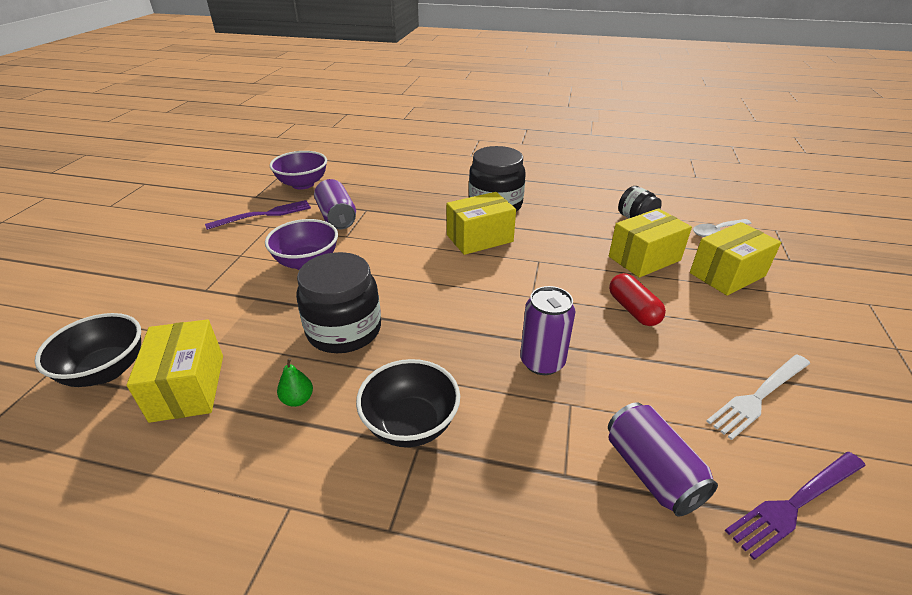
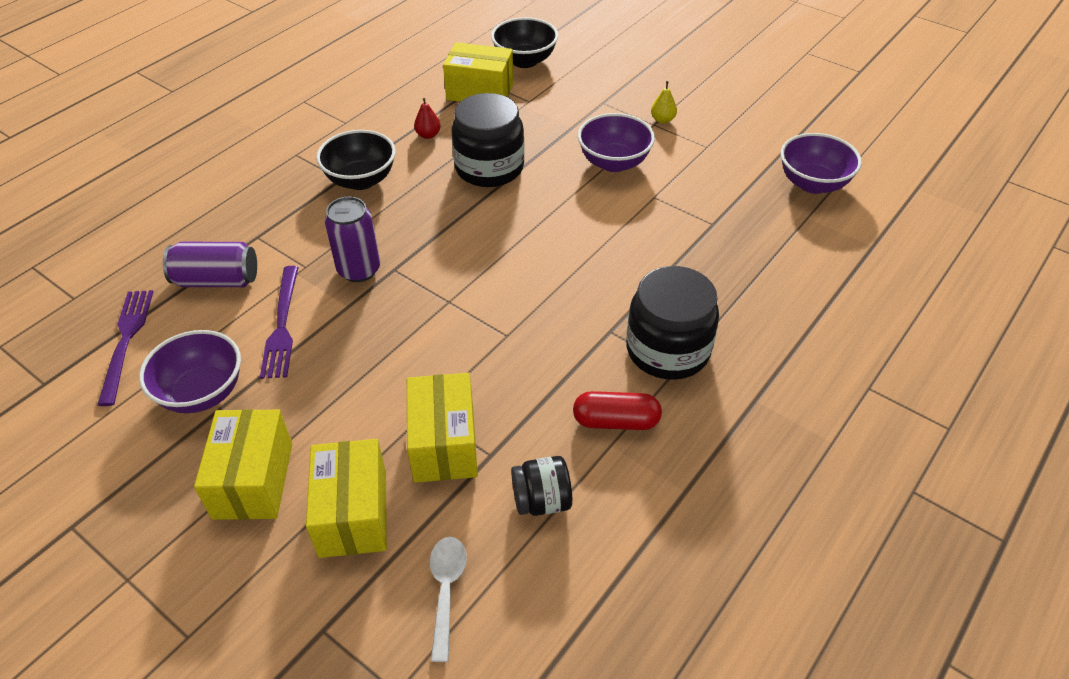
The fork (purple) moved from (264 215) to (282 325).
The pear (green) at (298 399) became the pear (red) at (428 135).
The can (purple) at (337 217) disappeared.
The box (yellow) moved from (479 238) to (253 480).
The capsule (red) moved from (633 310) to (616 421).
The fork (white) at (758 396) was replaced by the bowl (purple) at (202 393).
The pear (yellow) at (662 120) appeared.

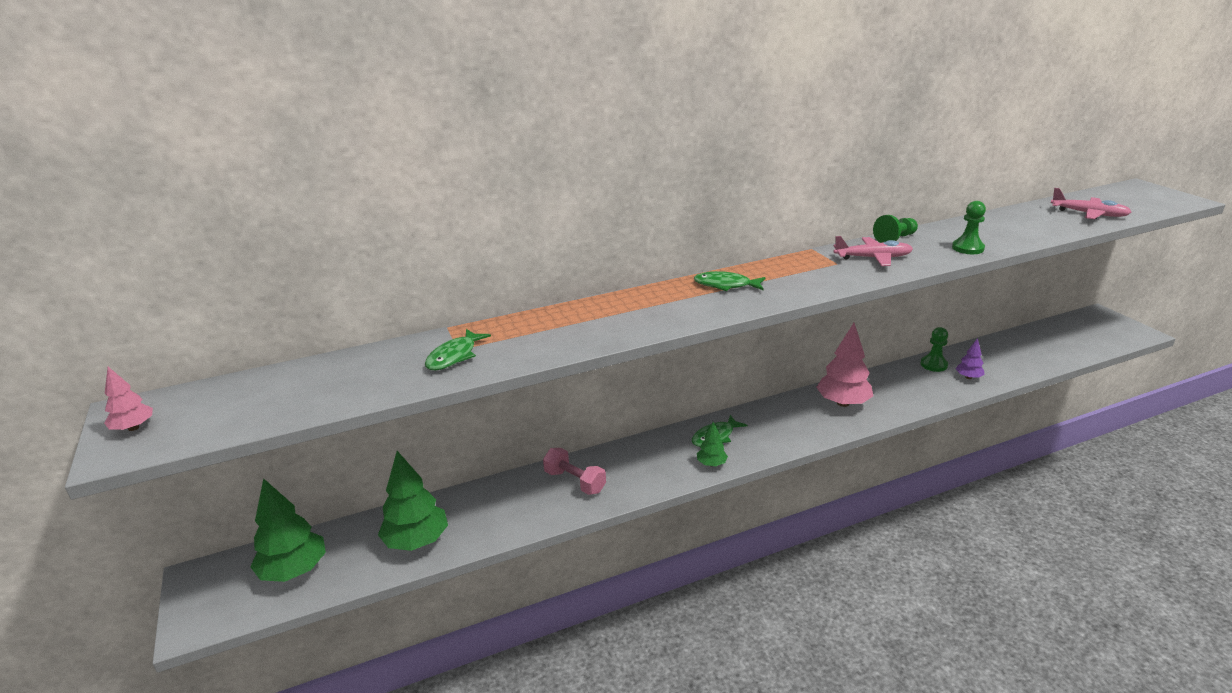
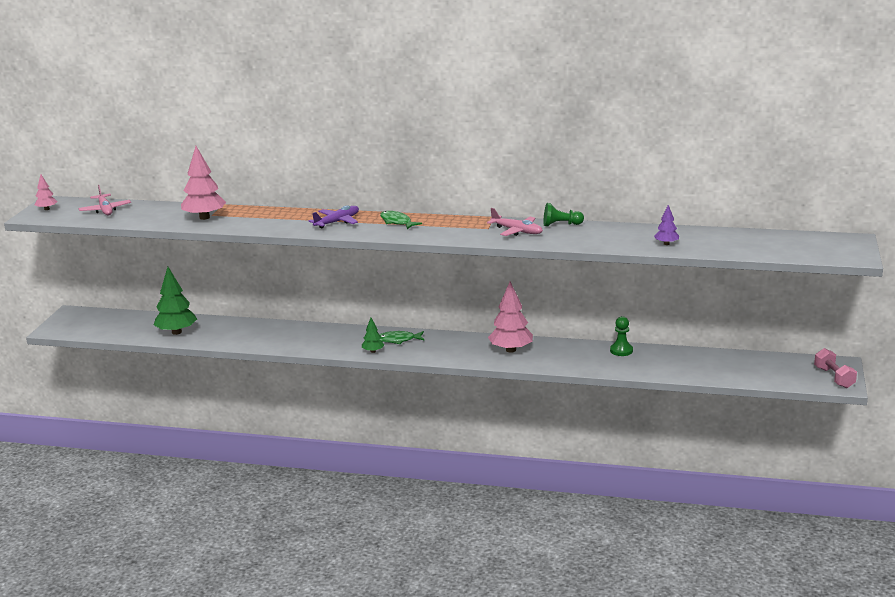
The tree (green) at (294 571) disappeared.
The fish (green) at (454 356) was replaced by the tree (pink) at (204 217).
The dumbbell (pink) moved from (575 482) to (834 378).
The pawn (green) at (967 248) disappeared.
The tree (purple) moved from (968 377) to (666 244).
The plane (pink) moved from (1088 214) to (105 210).
The plane (purple) at (337 222) appeared.

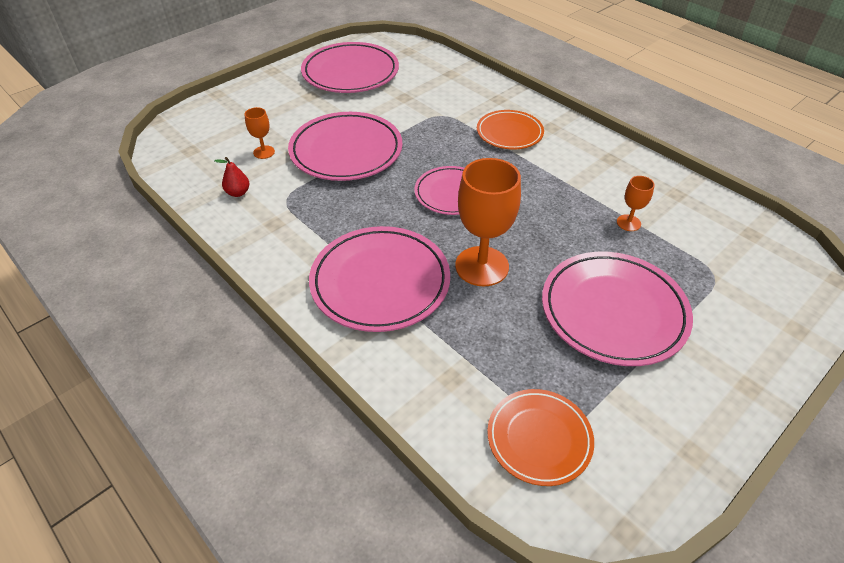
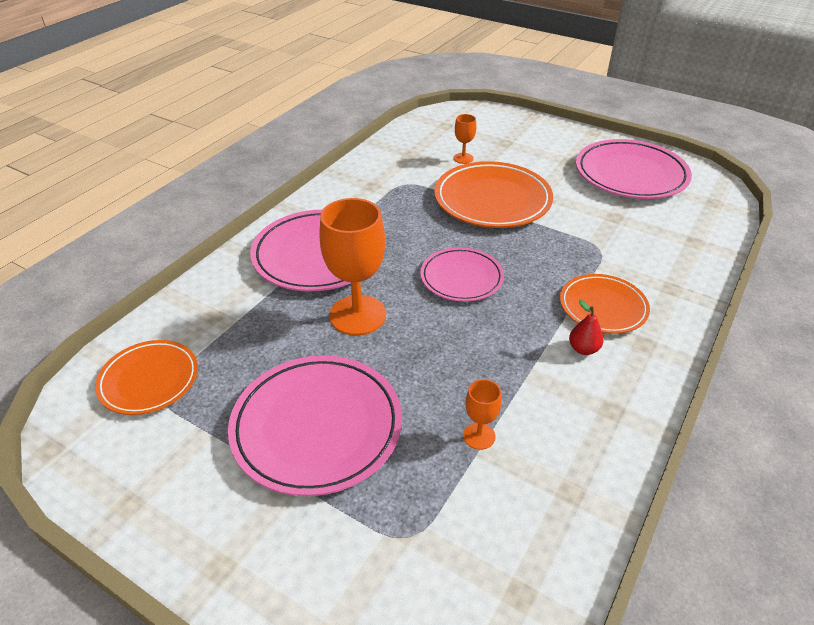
The pear (red) moved from (238 193) to (583 349).
The plate (pink) at (346 151) became the plate (orange) at (492 200).

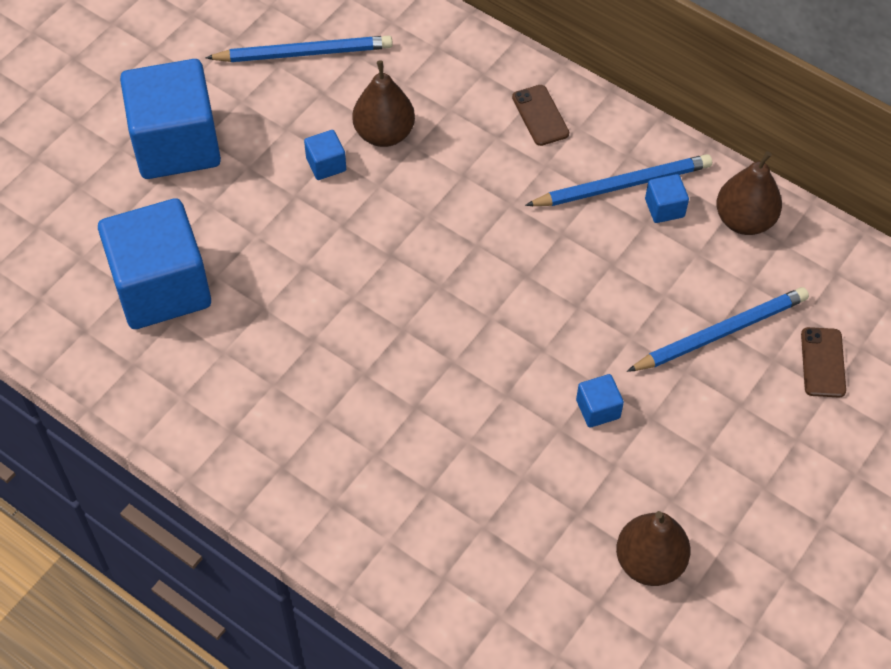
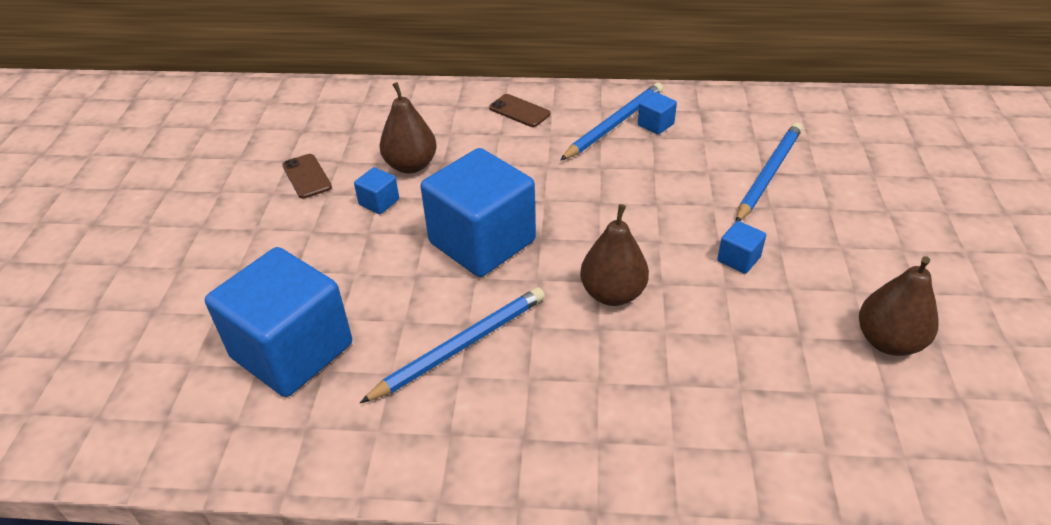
The cube (blue) moved from (176 144) to (482 242).
The pencil (blue) moved from (304 53) to (460 346).
The pear (brown) moved from (744 220) to (613 294).
The phone (brown) moved from (822 362) to (307 176).

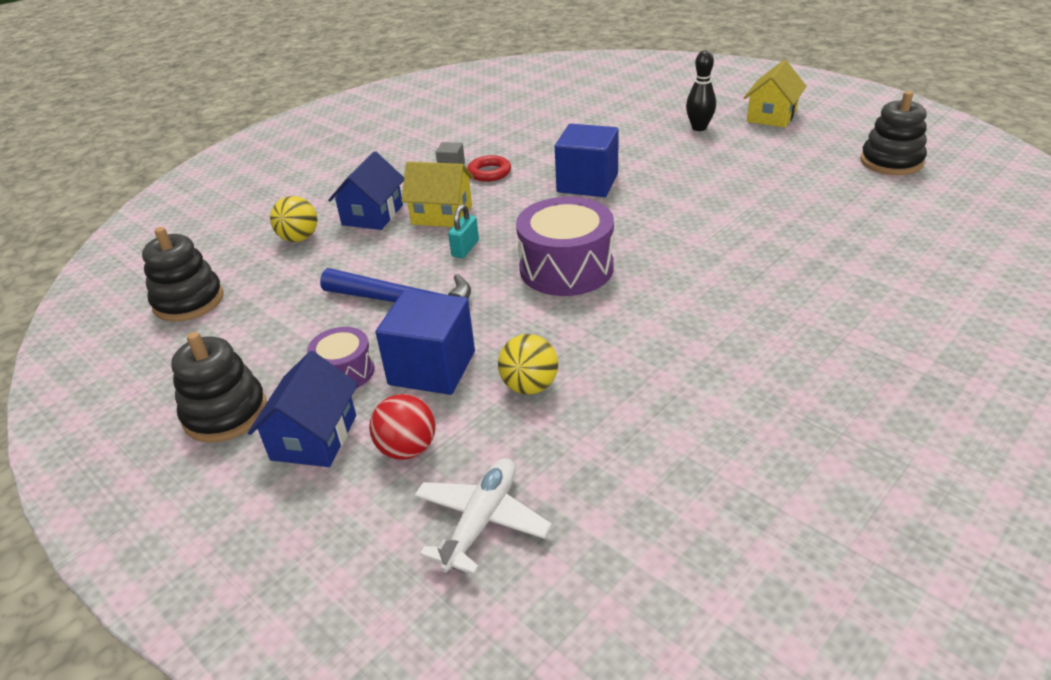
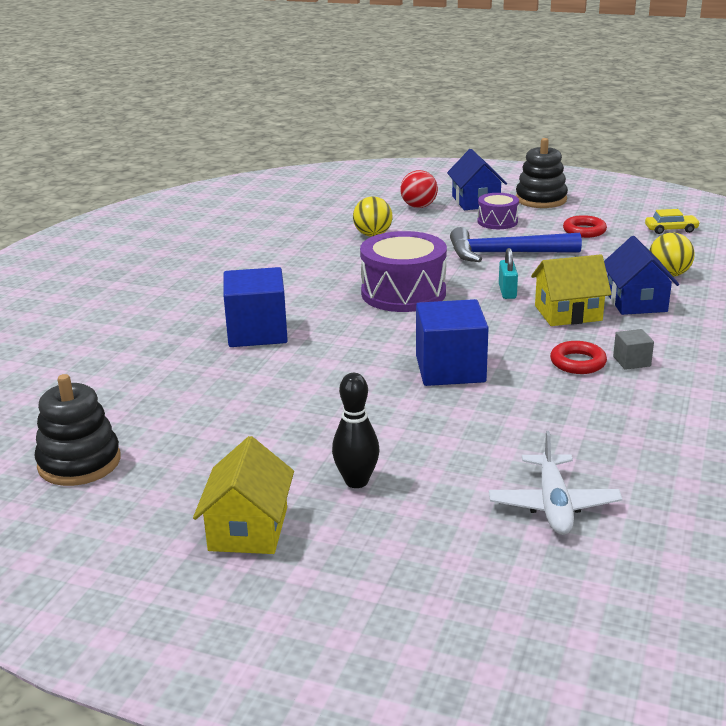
The stacking toy (black) at (189 301) was replaced by the car (yellow) at (671 229).
The cube (blue) moved from (432 368) to (257 332).
The plane (white) moved from (481 521) to (553 505).
The ring (red) at (584 231) appeared.

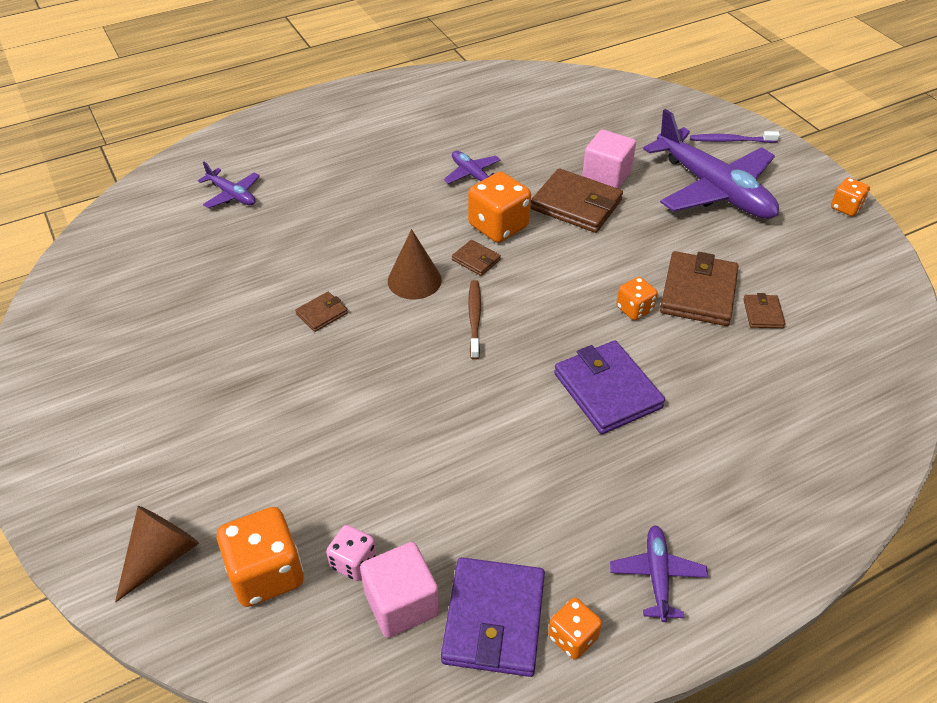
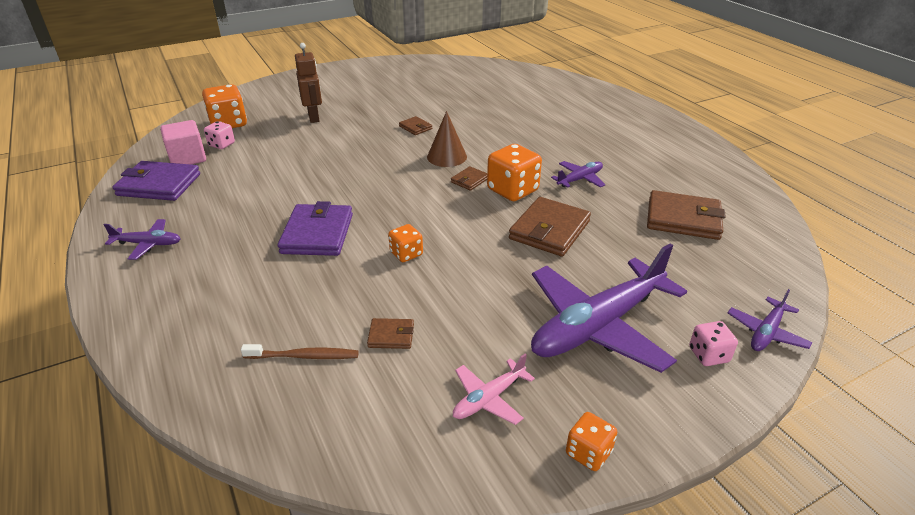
The cone (brown) at (161 556) disappeared.
The plane (purple) moved from (232 195) to (766 332).
The toothbrush (brown) moved from (474 318) to (304 356).
The dice (orange) at (572 637) disappeared.
The wallet (purple) at (607 390) turned 60 degrees counterclockwise.
The cube (pink) at (606 176) disappeared.
The wallet (brown) moved from (698 292) to (683 219).
The toothbrush (purple) at (731 140) was replaced by the dice (pink) at (708 355).
The robot (brown) at (314 117) appeared.
The plane (pink) at (489 398) appeared.

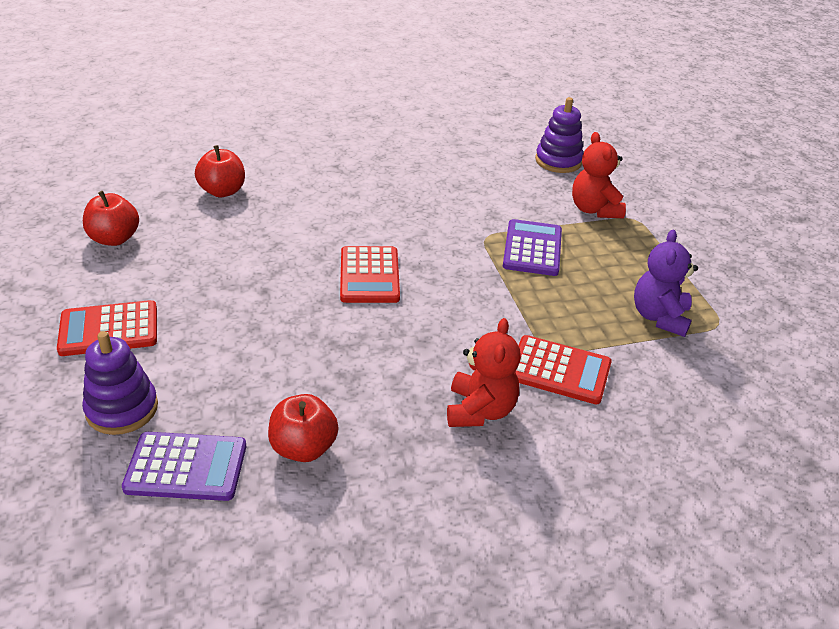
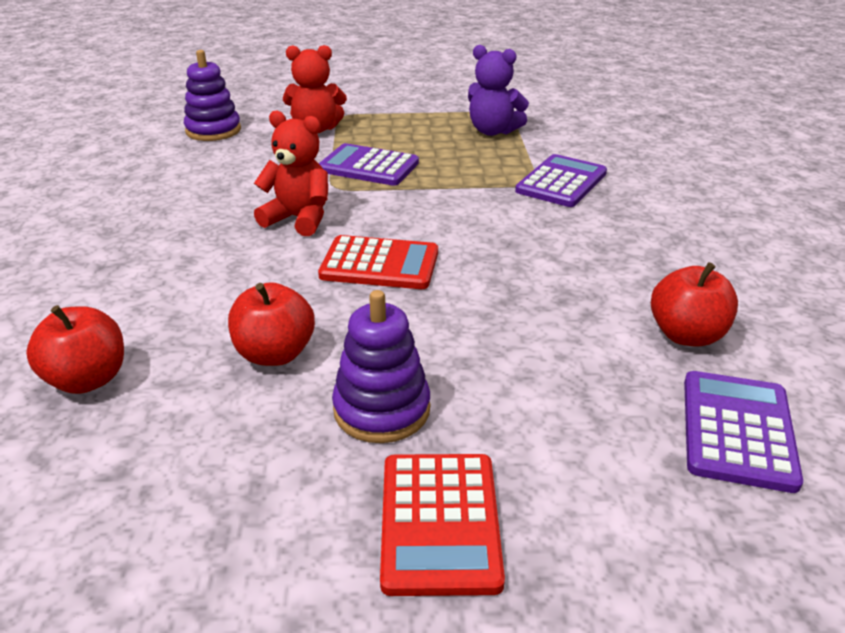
The stacking toy (purple) moved from (122 409) to (382 409).
The apple (red) moved from (114 238) to (275 354).
The teddy bear (red) moved from (480 410) to (299 219).
The calculator (red) at (559 370) became the calculator (purple) at (561 182).

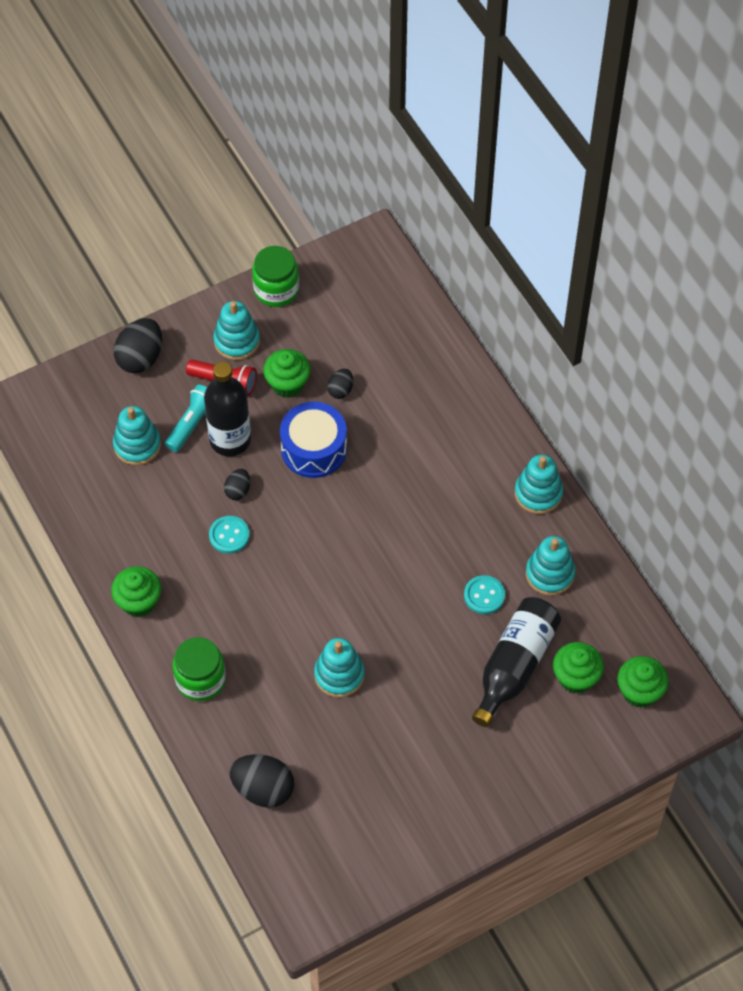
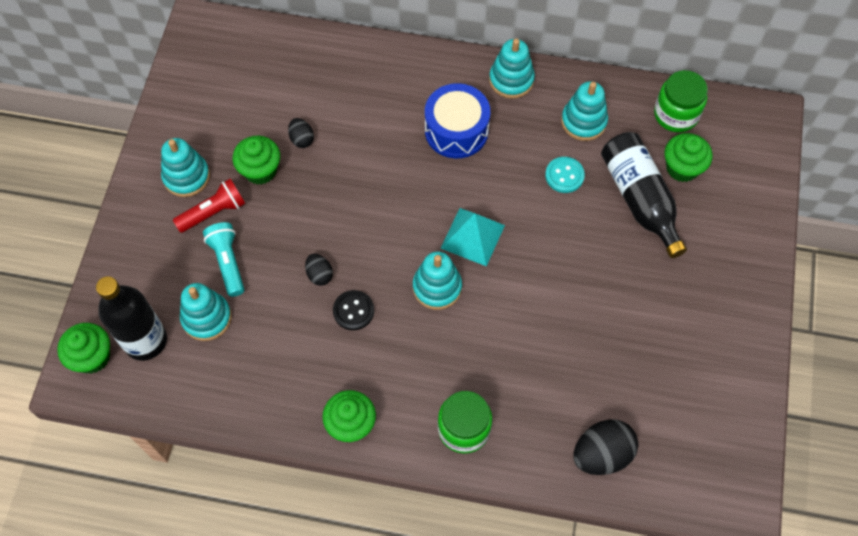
The egg (black) at (140 358) disappeared.
The bottle (black) moved from (230 440) to (145 340).
The button (turquoise) at (229 535) became the button (black) at (353 311).
The jar (green) moved from (276 290) to (676 114).
The drum (blue) moved from (314 449) to (456 130).
The stacking toy (turquoise) moved from (339 675) to (437 287).
The cupcake (green) moved from (639 691) to (92 357).
The pyramid (turquoise) at (473 236) appeared.

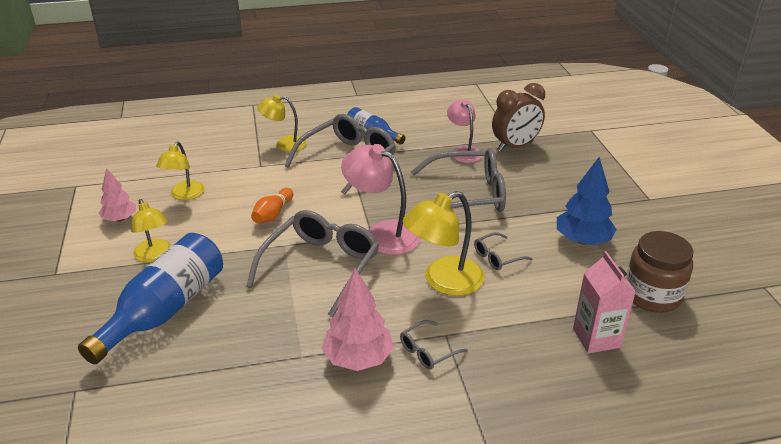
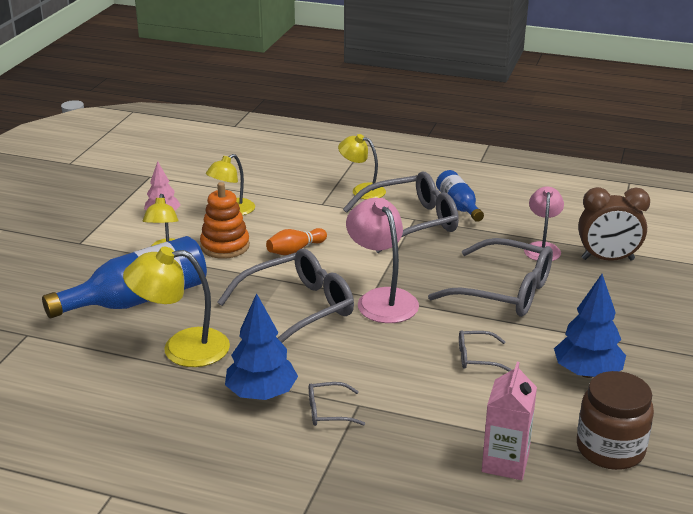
The tree (pink) at (358 358) became the tree (blue) at (261 394).
The lamp (yellow) moved from (443 281) to (182 348).
The stacking toy (orange) at (225 246) appeared.

